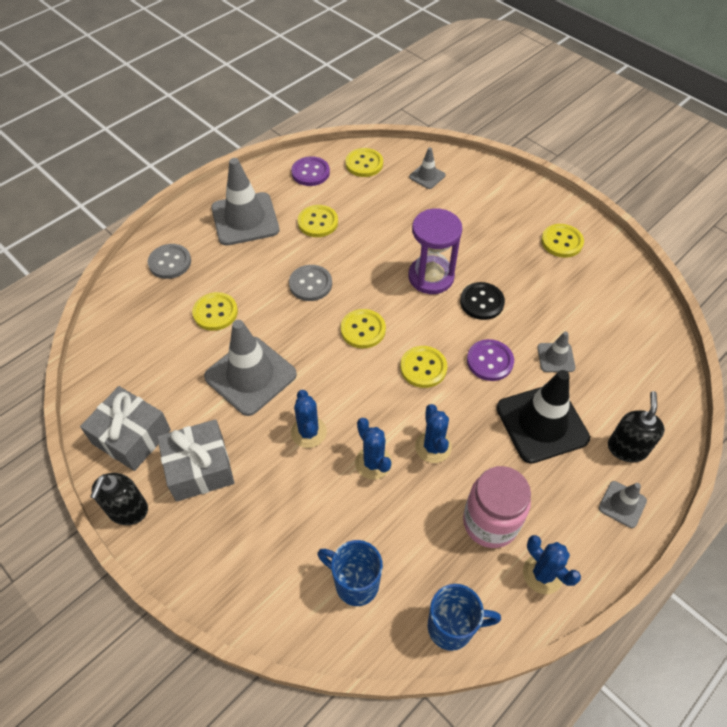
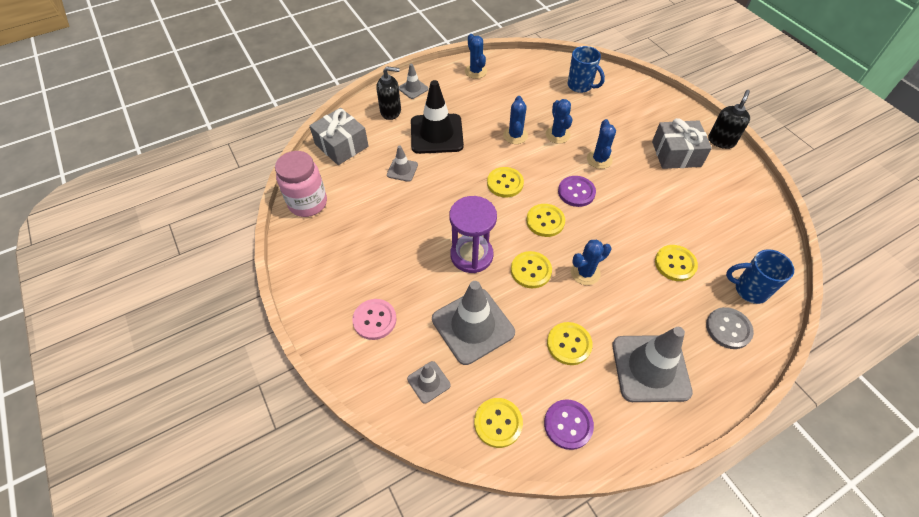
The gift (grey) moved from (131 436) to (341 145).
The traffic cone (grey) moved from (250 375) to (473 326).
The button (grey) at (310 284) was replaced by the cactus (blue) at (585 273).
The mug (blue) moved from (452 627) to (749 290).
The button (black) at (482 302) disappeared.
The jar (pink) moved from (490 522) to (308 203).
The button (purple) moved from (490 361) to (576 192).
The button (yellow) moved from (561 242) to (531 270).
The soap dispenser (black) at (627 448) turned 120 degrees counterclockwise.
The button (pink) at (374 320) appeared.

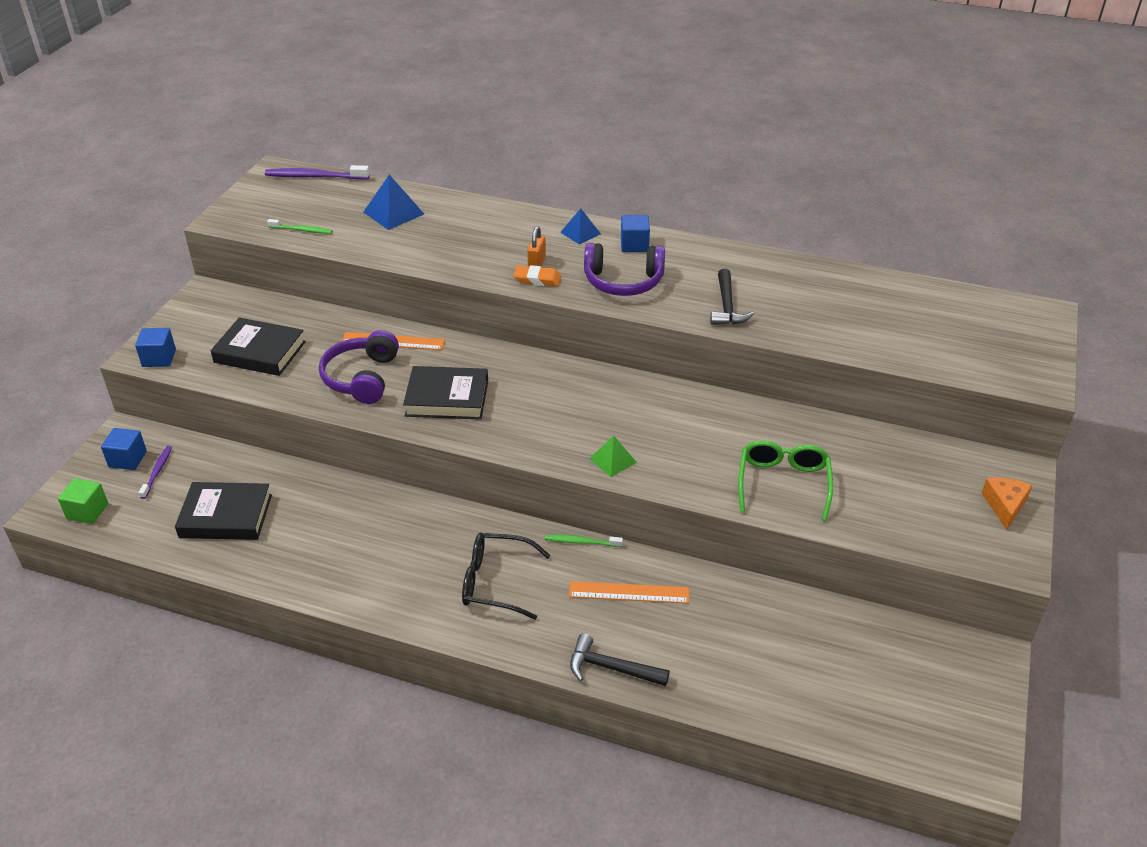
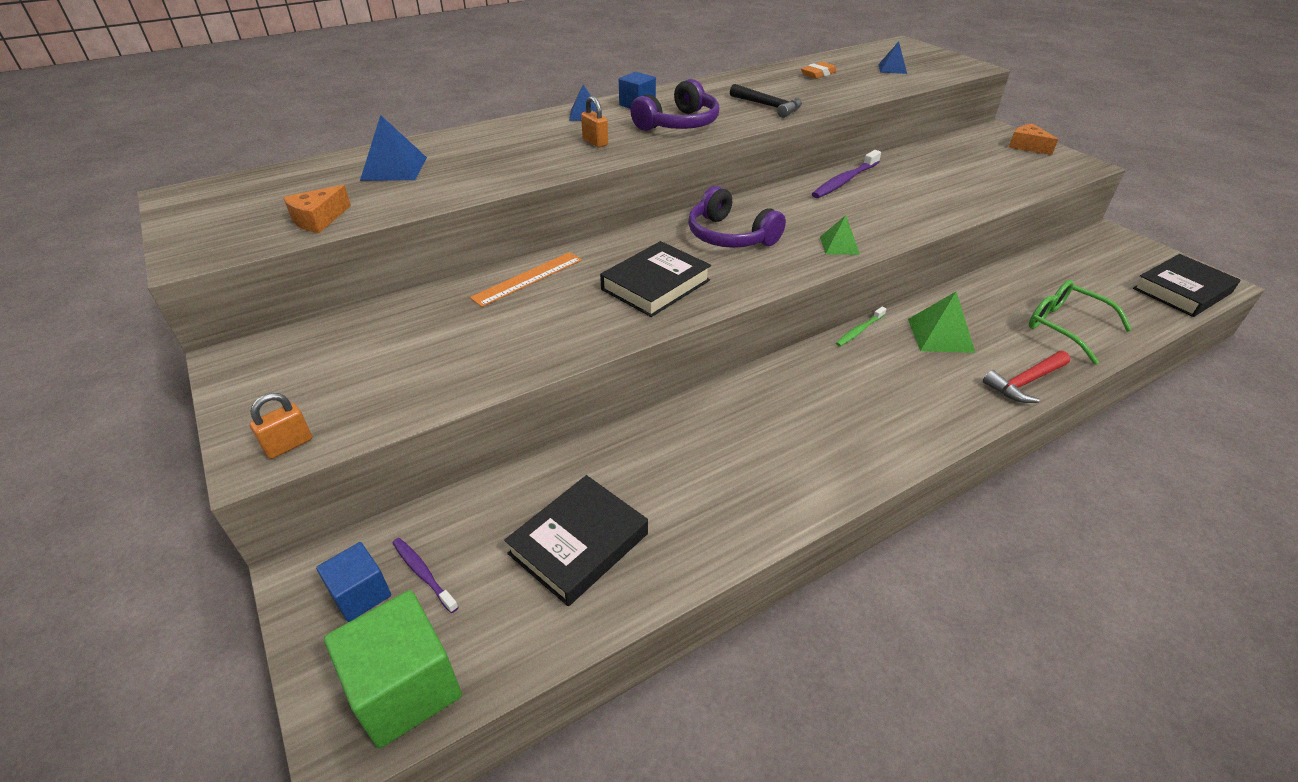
The cube (green) at (87 511) changed to 1.70 times the size.
The cube (blue) at (159 358) was replaced by the padlock (orange) at (288 445).
The book (black) moved from (260 352) to (1182 291).
The toothbrush (purple) moved from (315 177) to (845 181).
The toothbrush (green) at (301 230) was replaced by the cheese (orange) at (318 219).
The headphones (purple) moved from (361 378) to (729 236).
The glasses (black) at (496 582) disappeared.
The eraser (orange) moved from (537 279) to (818 74).
The ruler (orange) at (629 592) was replaced by the pyramid (green) at (940 335).
The hammer (black) at (611 668) became the hammer (red) at (1025 382).
The glasses (green) moved from (783 484) to (1066 327).
The pyramid (blue) at (892 69) appeared.

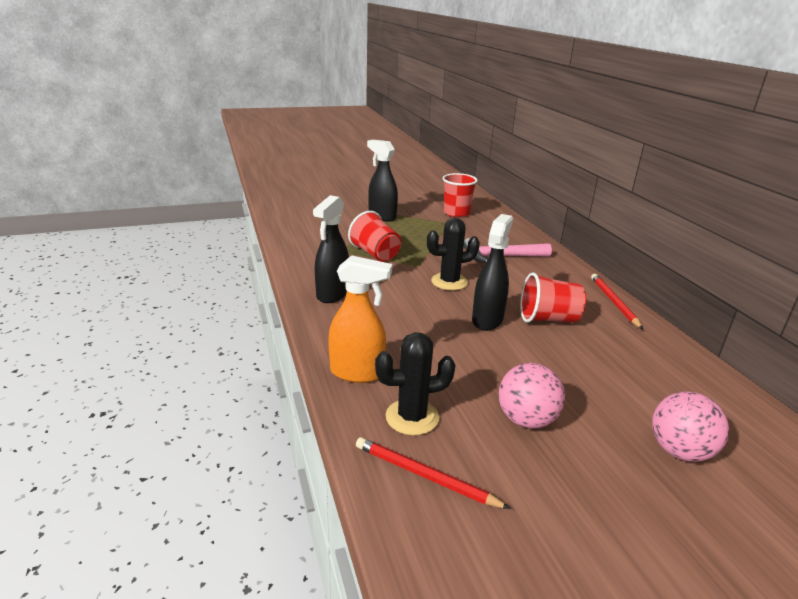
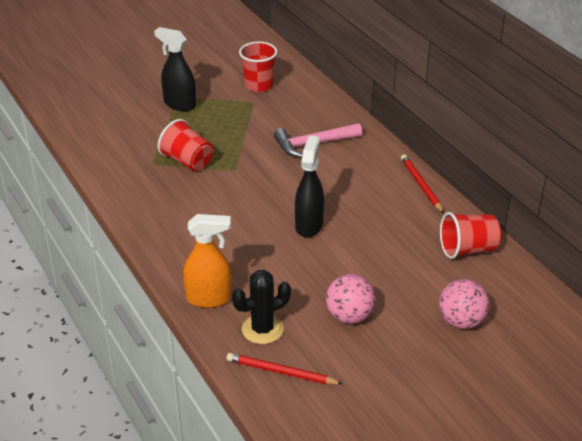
The spray bottle (black) at (332 294) disappeared.
The cactus (black) at (449 282) disappeared.
The cup (red) moved from (548 319) to (467 249).

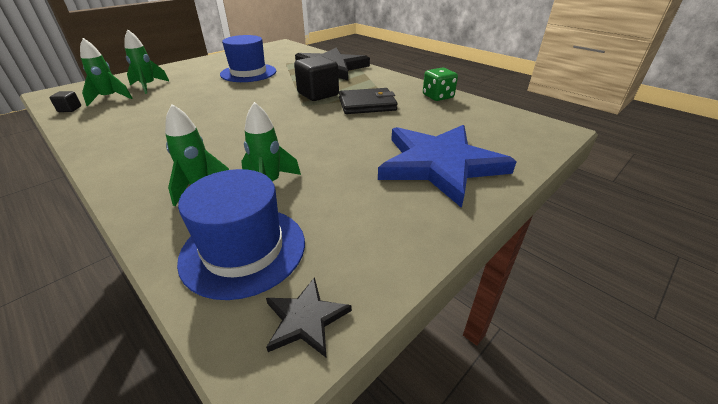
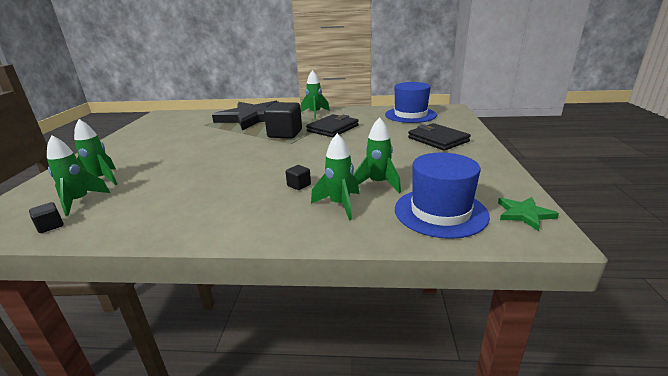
The hat (blue) moved from (248 73) to (410 115).
The star (black) at (305 319) became the star (green) at (524 214).
The star (blue) at (440 164) was replaced by the wallet (black) at (438 139).
The dice (green) at (438 97) disappeared.
The cube (black) at (299 185) appeared.
The rocket (green) at (315 113) appeared.

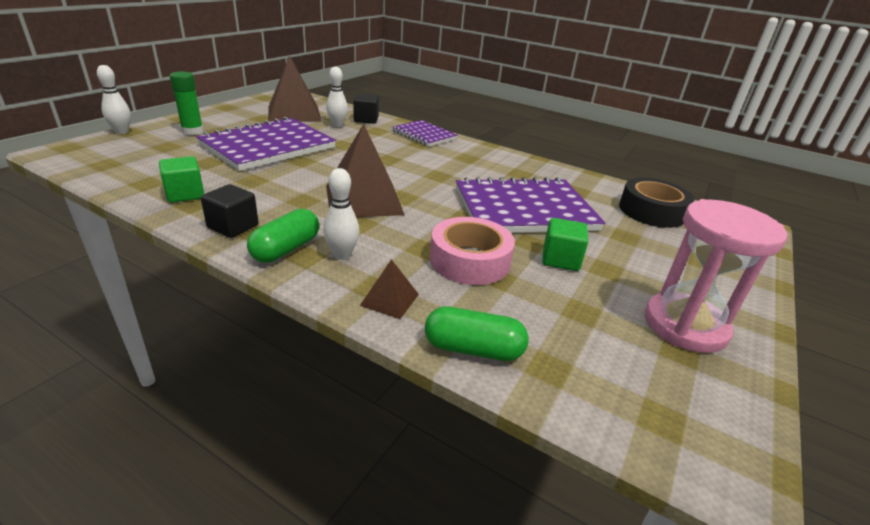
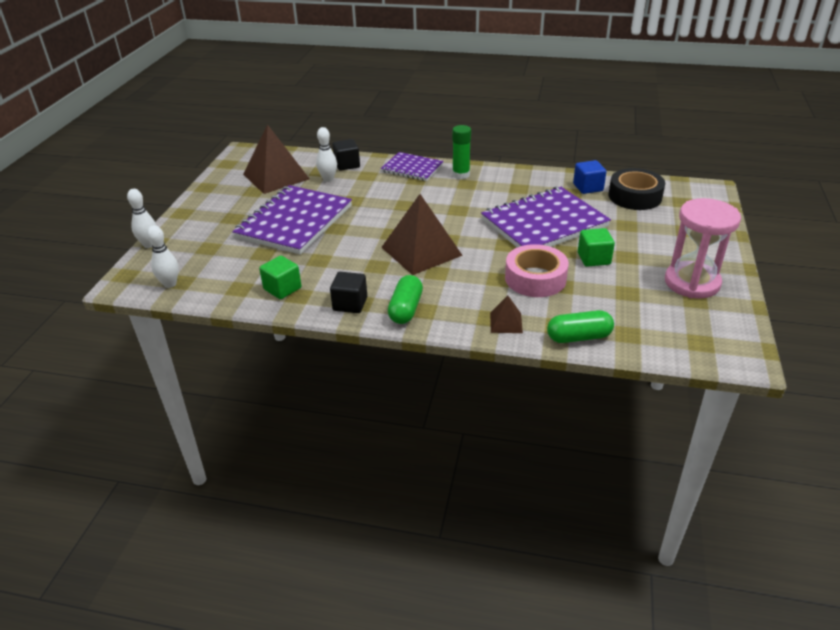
The glue stick (green) moved from (192 131) to (461 175).
The bowling pin (white) moved from (342 255) to (170 284).
The cube (blue) at (588 187) appeared.

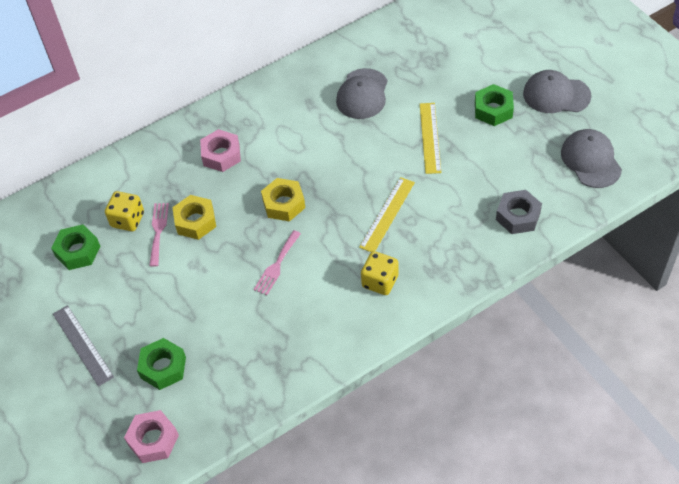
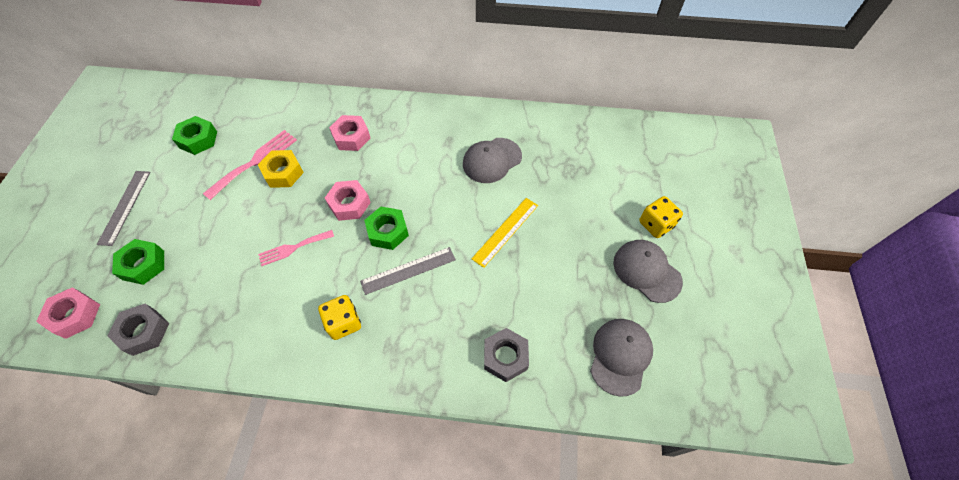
The dice (yellow) moved from (128 220) to (656 224).
The fork (pink) at (158 231) changed to 1.52 times the size.
The nut (yellow) at (283 204) became the nut (pink) at (349 204).
The ruler (yellow) at (387 214) became the ruler (grey) at (408 270).
The nut (green) moved from (493 110) to (388 231).
The nut (grey) at (144 332) appeared.

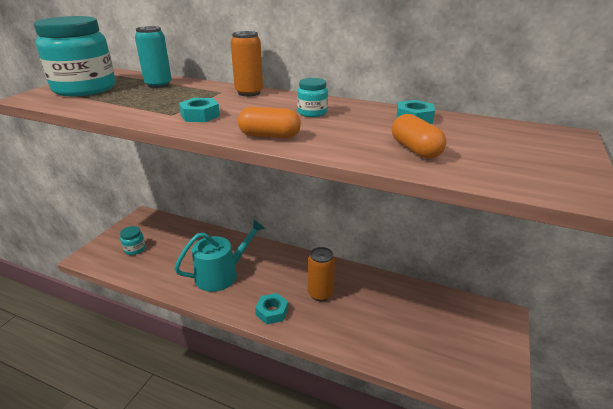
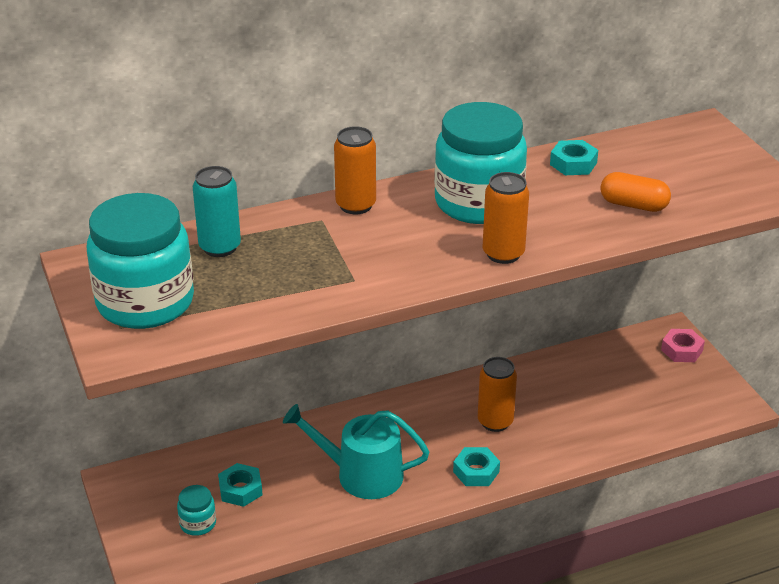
The watering can (turquoise) at (221 274) turned 90 degrees counterclockwise.
The nut (turquoise) moved from (200 115) to (240 490).
The capsule (orange) at (269 136) was replaced by the can (orange) at (503 254).
The jar (turquoise) at (312 113) changed to 2.34 times the size.
The nut (pink) at (682 350) appeared.

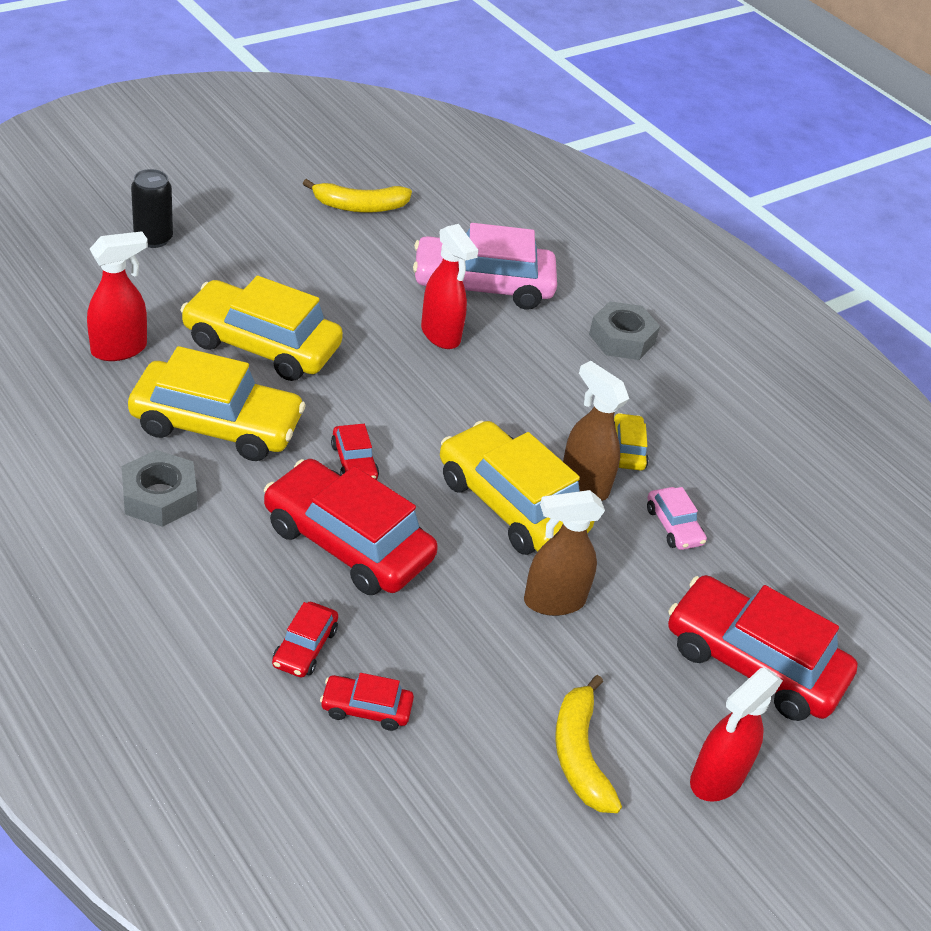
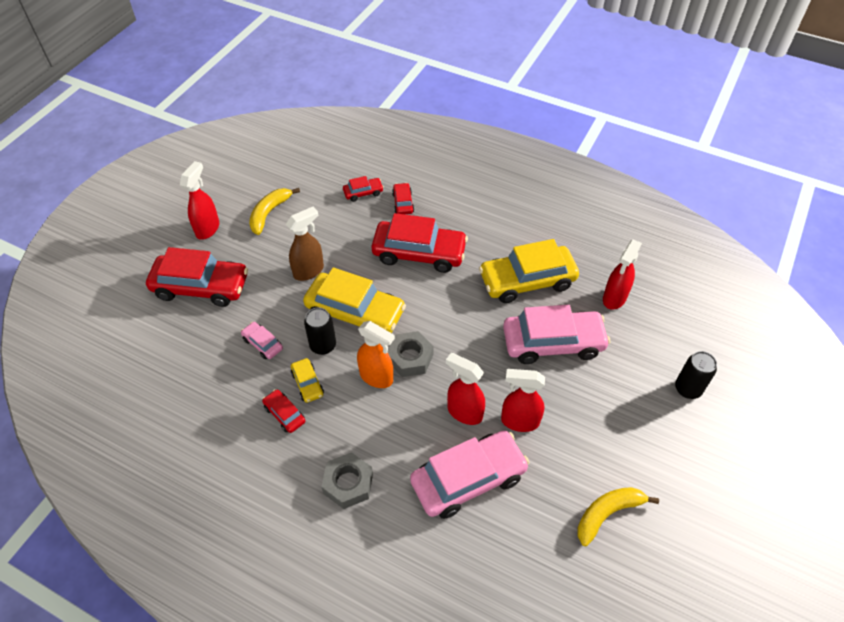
The nut (grey) moved from (159 497) to (410 358).
The car (yellow) at (261 345) became the car (pink) at (553 343).
The car (red) moved from (354 462) to (284 414).
The banana (yellow) at (580 755) turned 120 degrees counterclockwise.
The spray bottle (brown) at (583 483) was replaced by the can (black) at (323 345).
The spray bottle (orange) at (376 377) appeared.
The spray bottle (red) at (519 421) appeared.

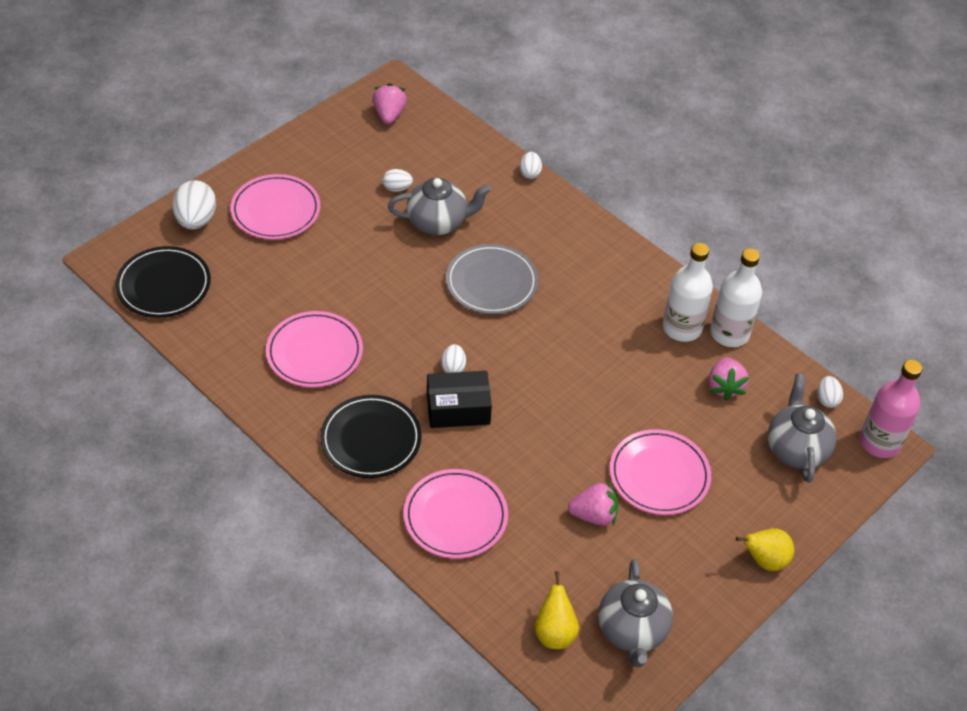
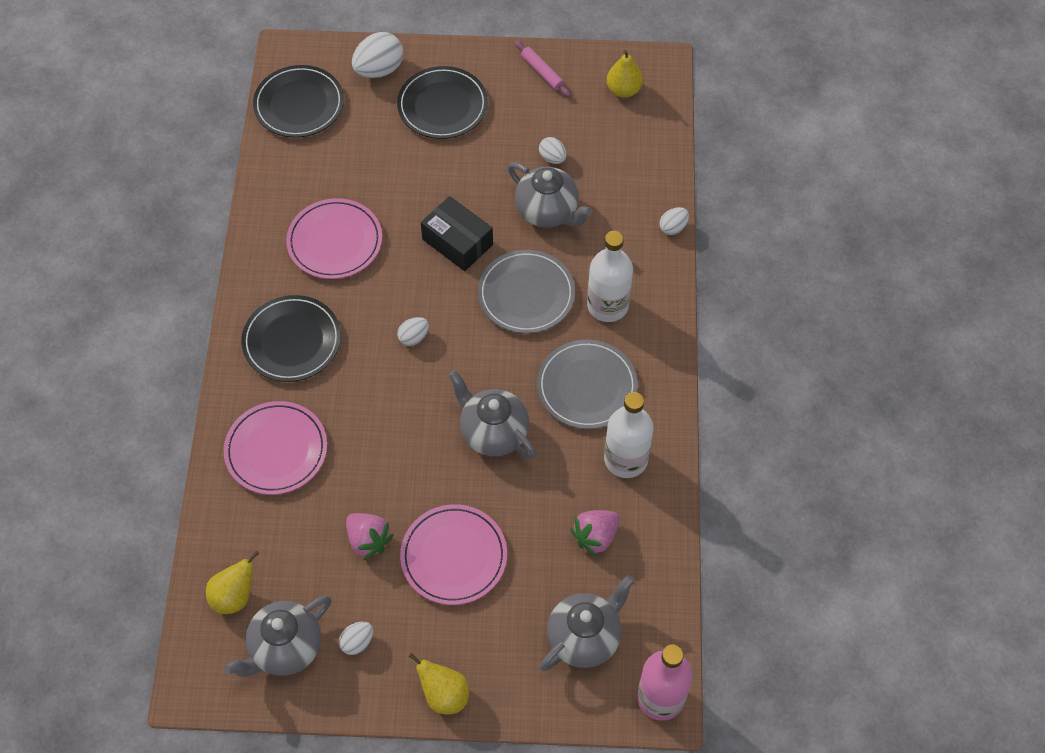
The plate (pink) at (276 210) became the plate (black) at (442 106).
The strawberry (pink) at (389 115) was replaced by the pear (yellow) at (623 90).
The box (black) moved from (458 408) to (457 242).
The bottle (white) moved from (729 333) to (607 305).
The egg (white) moved from (827 399) to (357 642).
The teapot (grey) at (493 432) appeared.
The rolling pin (pink) at (542 72) appeared.
The plate (grey) at (587 387) appeared.

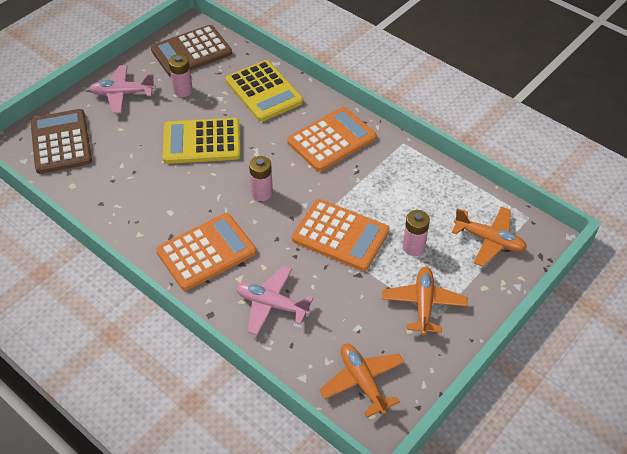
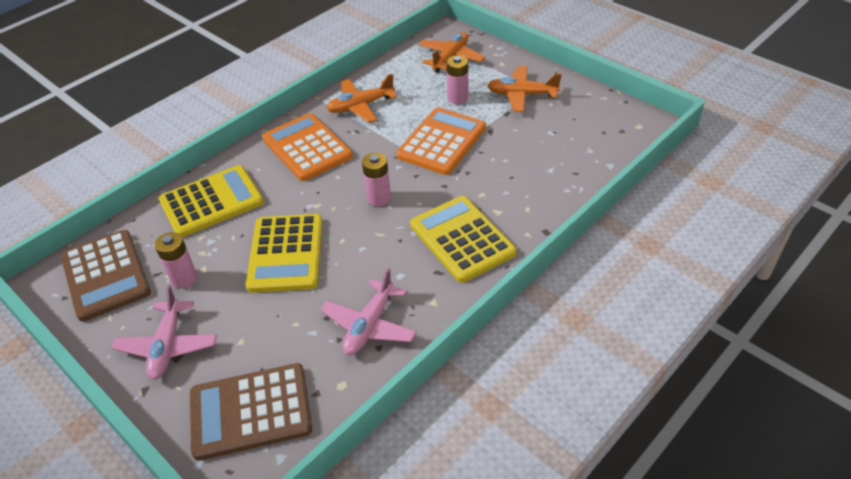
The calculator (orange) at (206 252) became the calculator (yellow) at (462 239).
The plane (pink) moved from (272 305) to (369 325).
The plane (orange) moved from (362 382) to (361 106).

